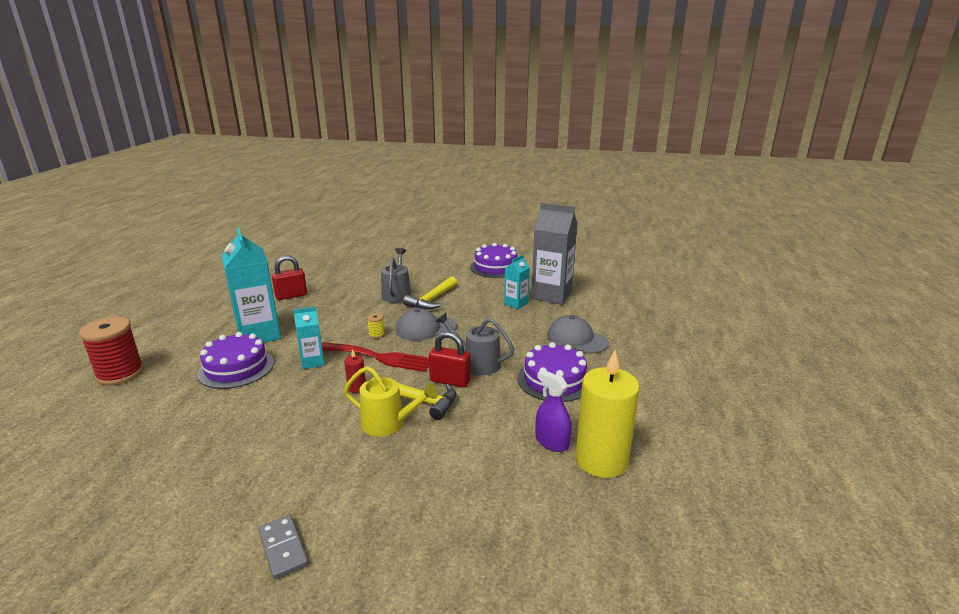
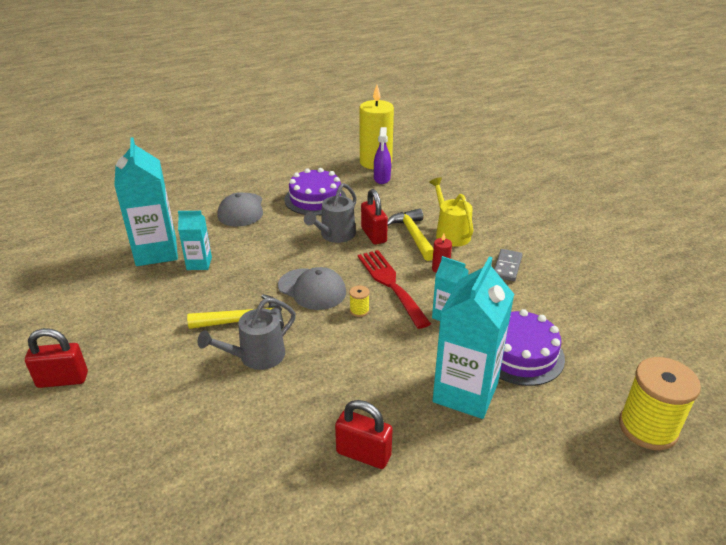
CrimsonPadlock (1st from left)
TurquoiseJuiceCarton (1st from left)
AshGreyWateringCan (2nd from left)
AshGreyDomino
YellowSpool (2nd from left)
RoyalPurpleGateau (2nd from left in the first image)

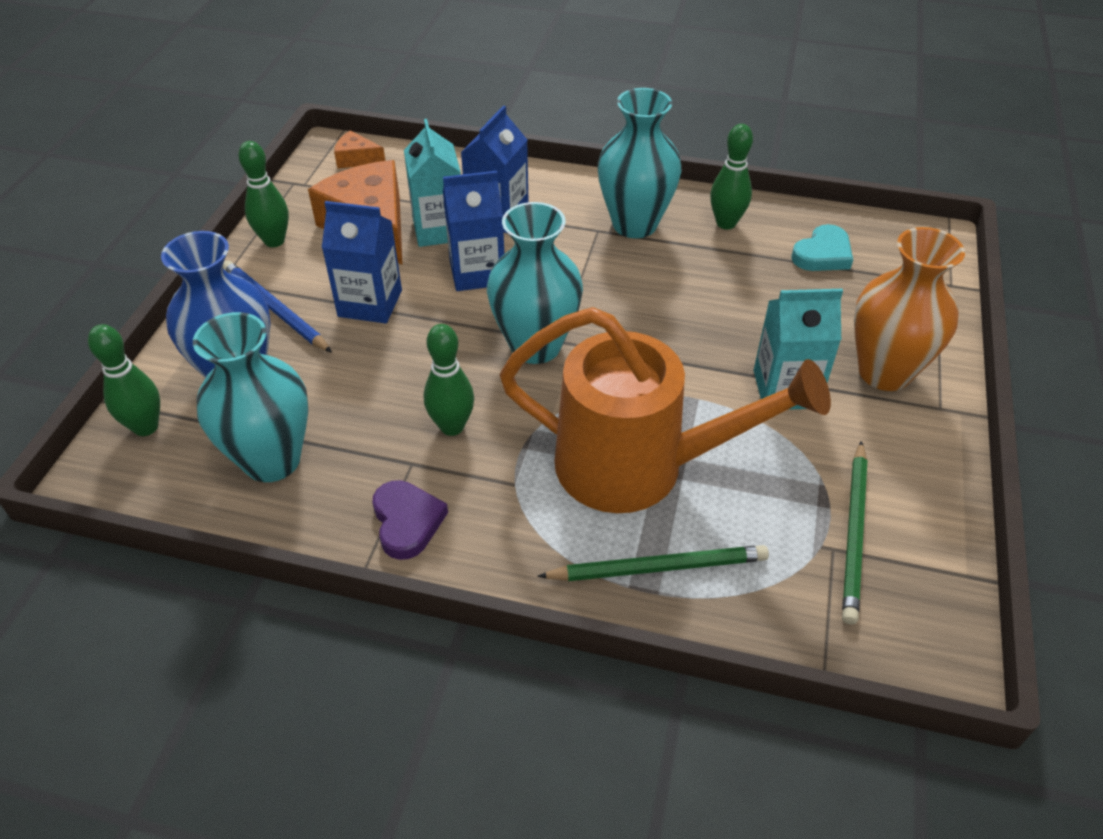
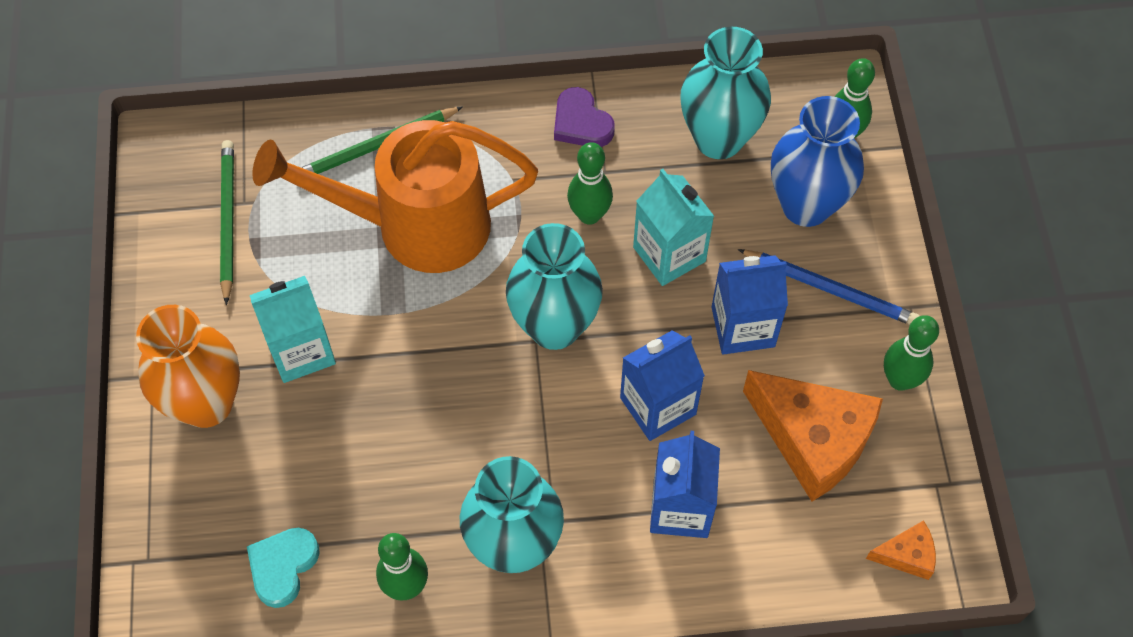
TurquoiseJuiceCarton (2nd from left)

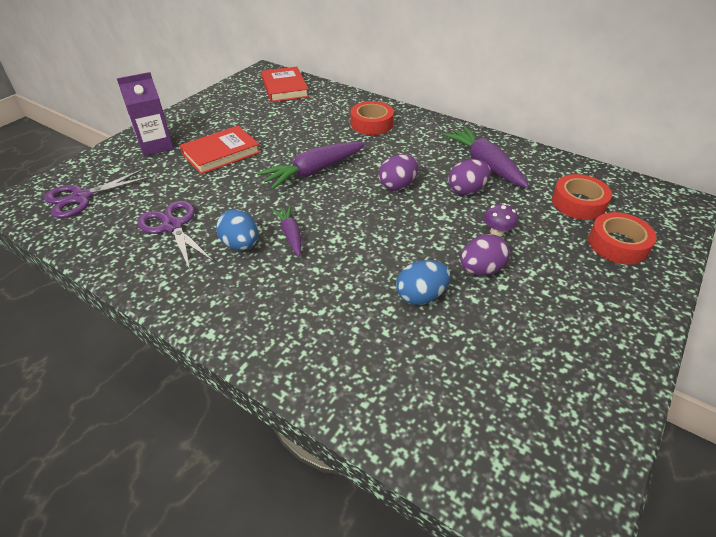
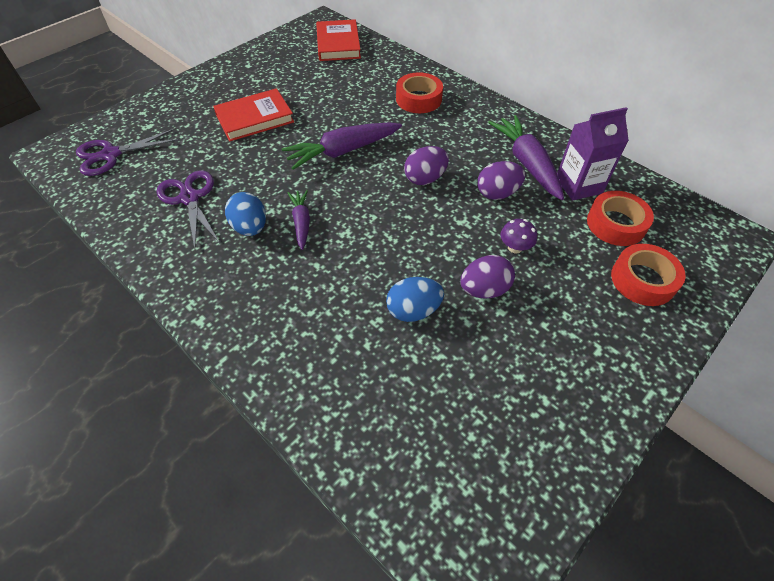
RoyalPurpleJuiceCarton

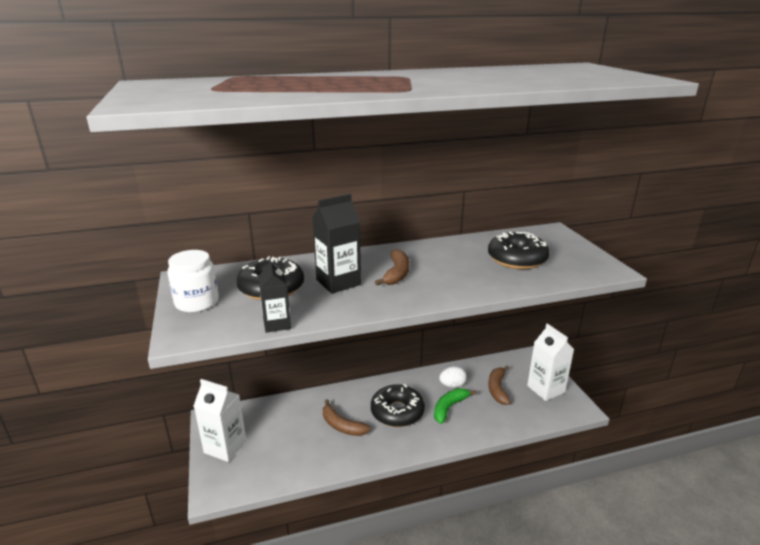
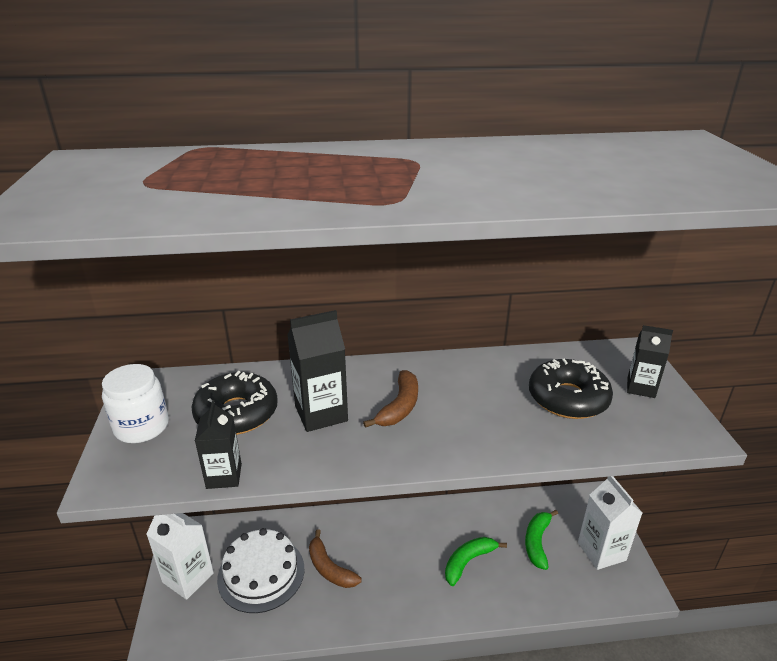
WhiteGateau
EmeraldBananaFruit (2nd from left)
EbonyJuiceCarton (3rd from left)
EbonyGlazedDonut (2nd from left in the first image)
WhiteEggShape

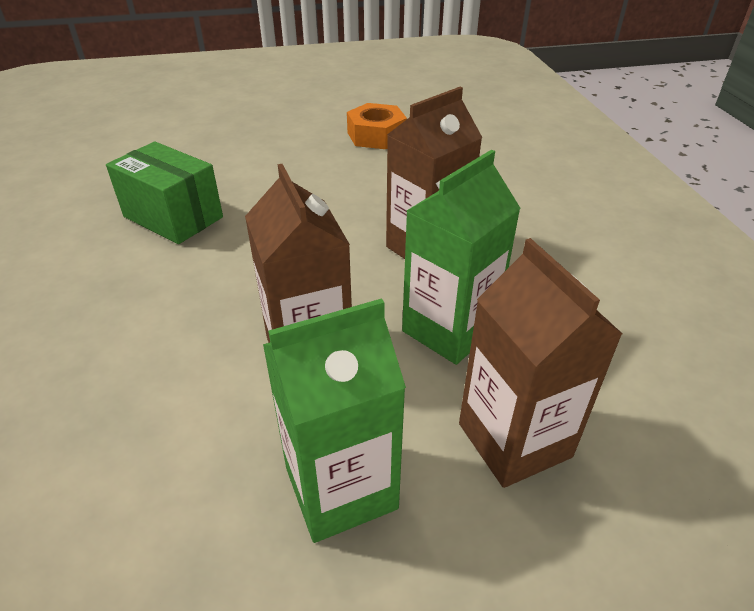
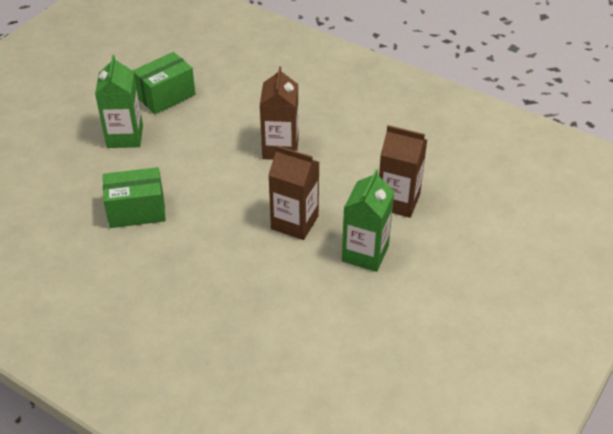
EmeraldJuiceCarton (1st from left)
EmeraldBox (2nd from left)

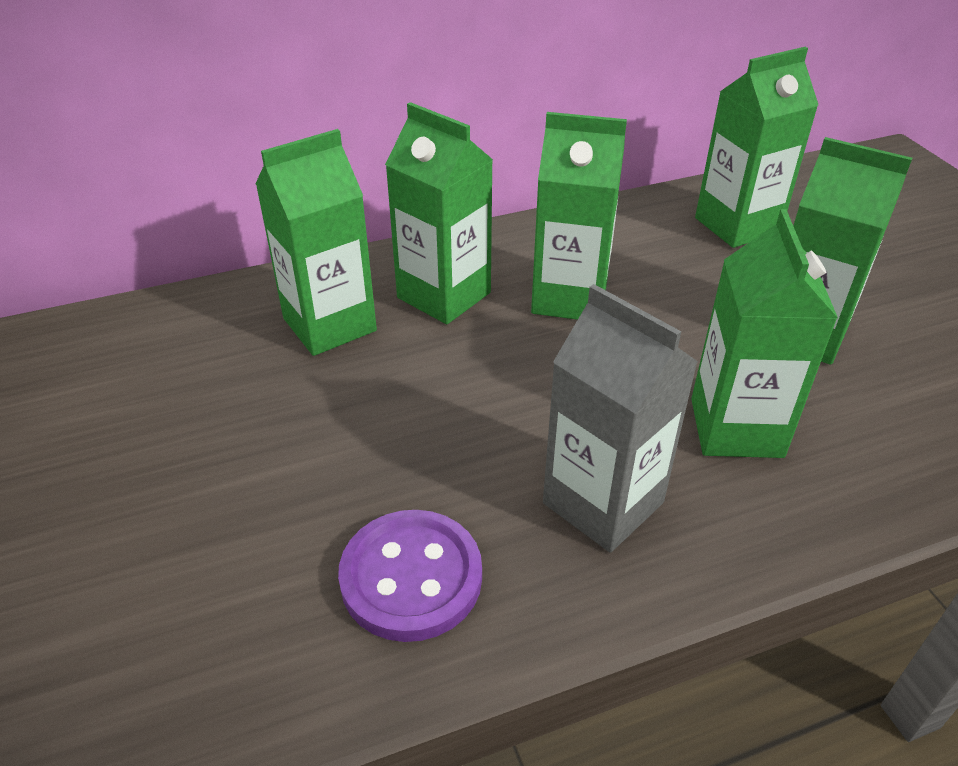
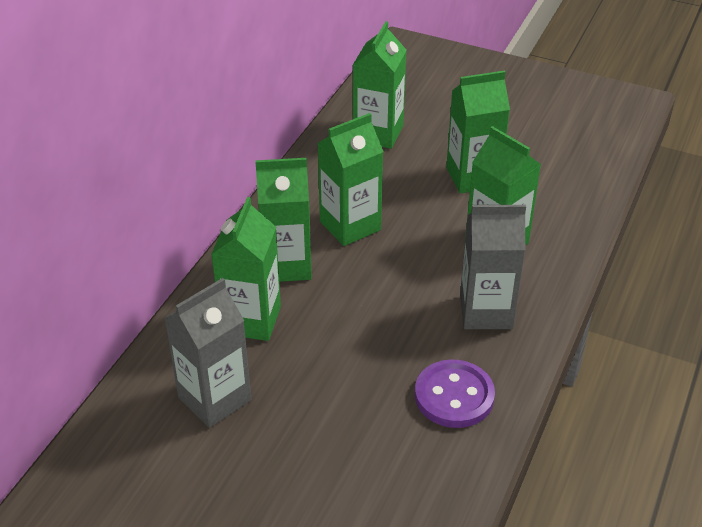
AshGreyJuiceCarton (1st from left)

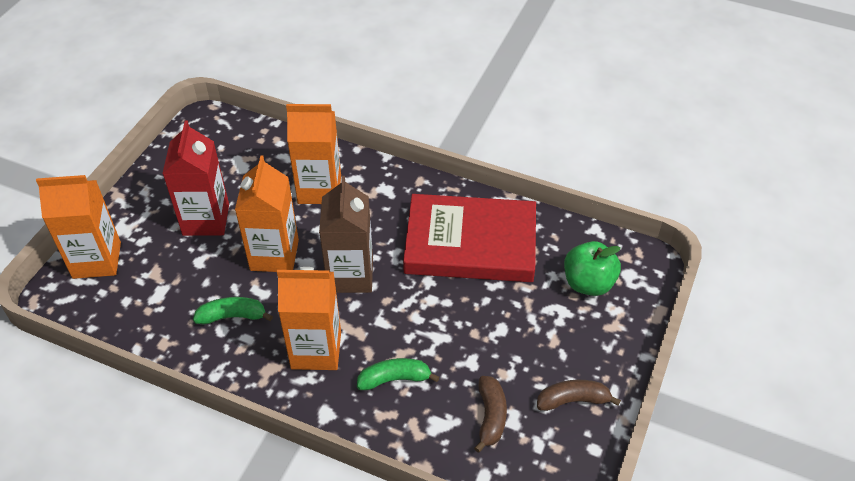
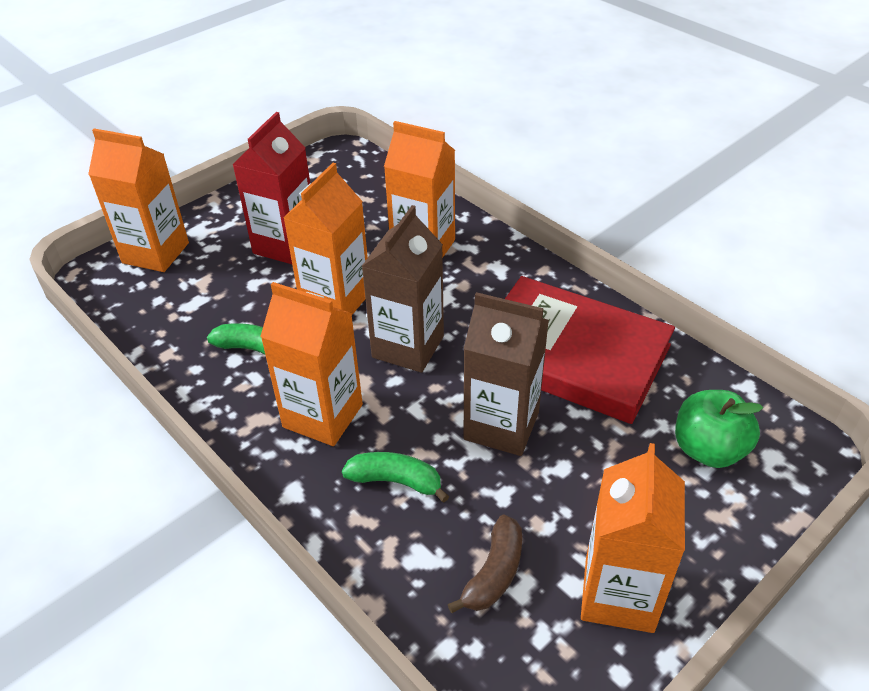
BrownJuiceCarton (2nd from left)
BrightOrangeJuiceCarton (5th from left)

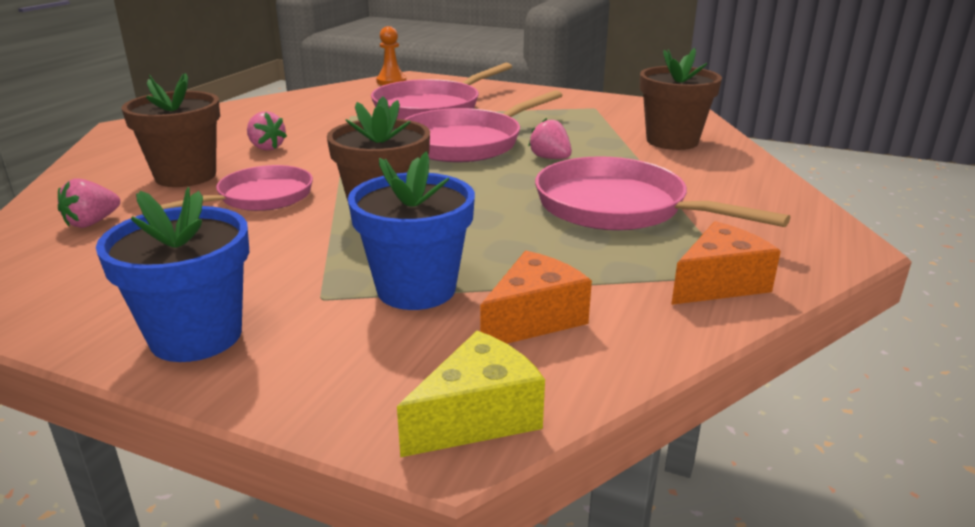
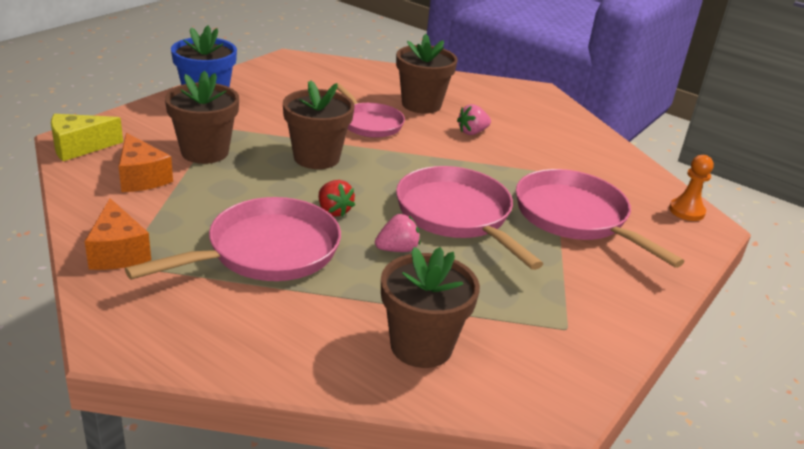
YellowPieceOfCheese
BrownPlantPot (1st from left)
CrimsonBerry
PinkBerry (1st from left in the first image)

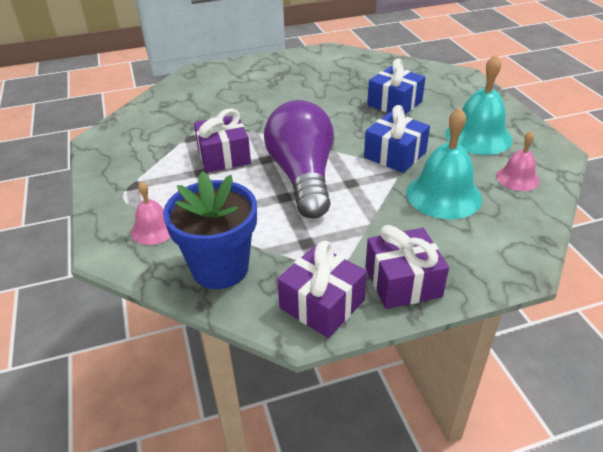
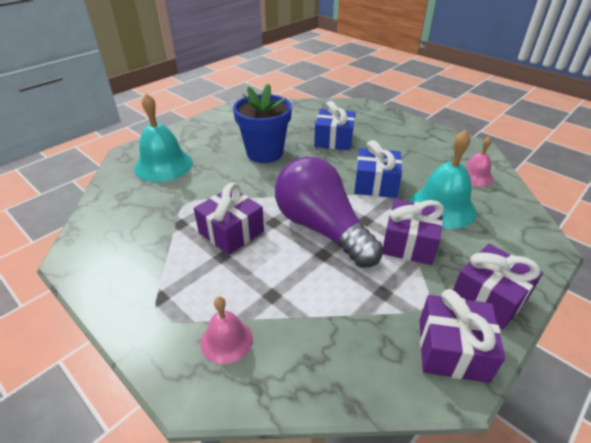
TurquoiseSchoolBell (1st from left)
BluePlantPot
RoyalPurpleGift (2nd from left)

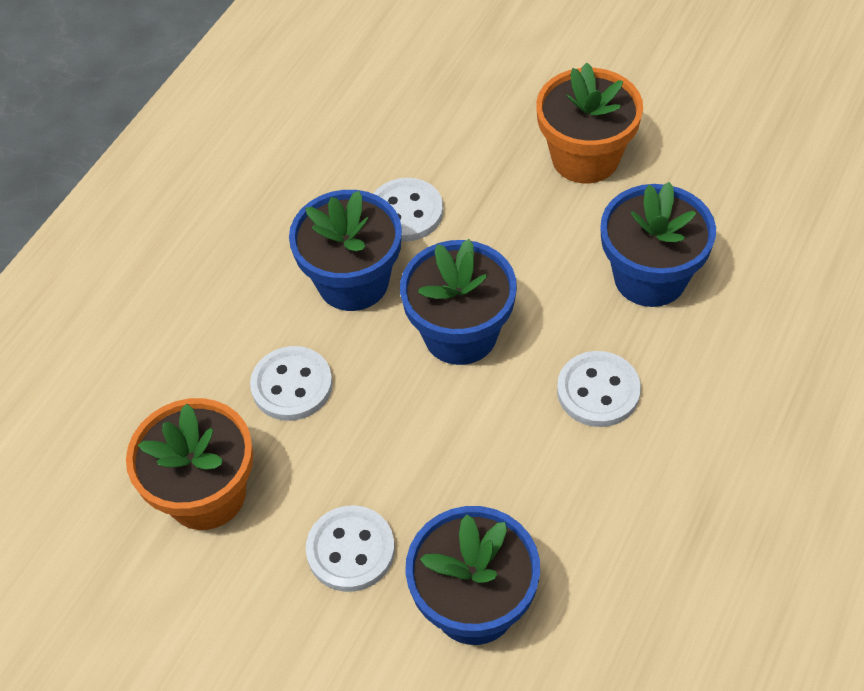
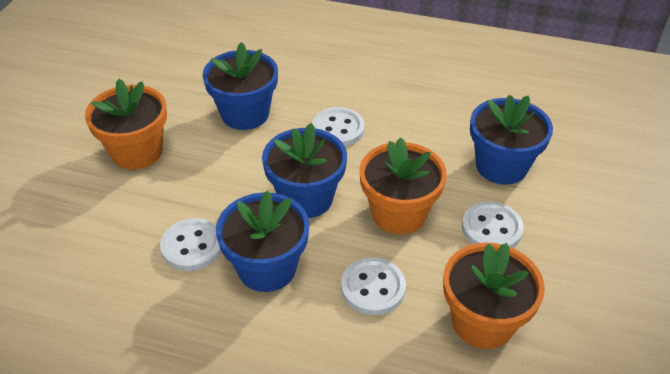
BrightOrangePlantPot (2nd from left)

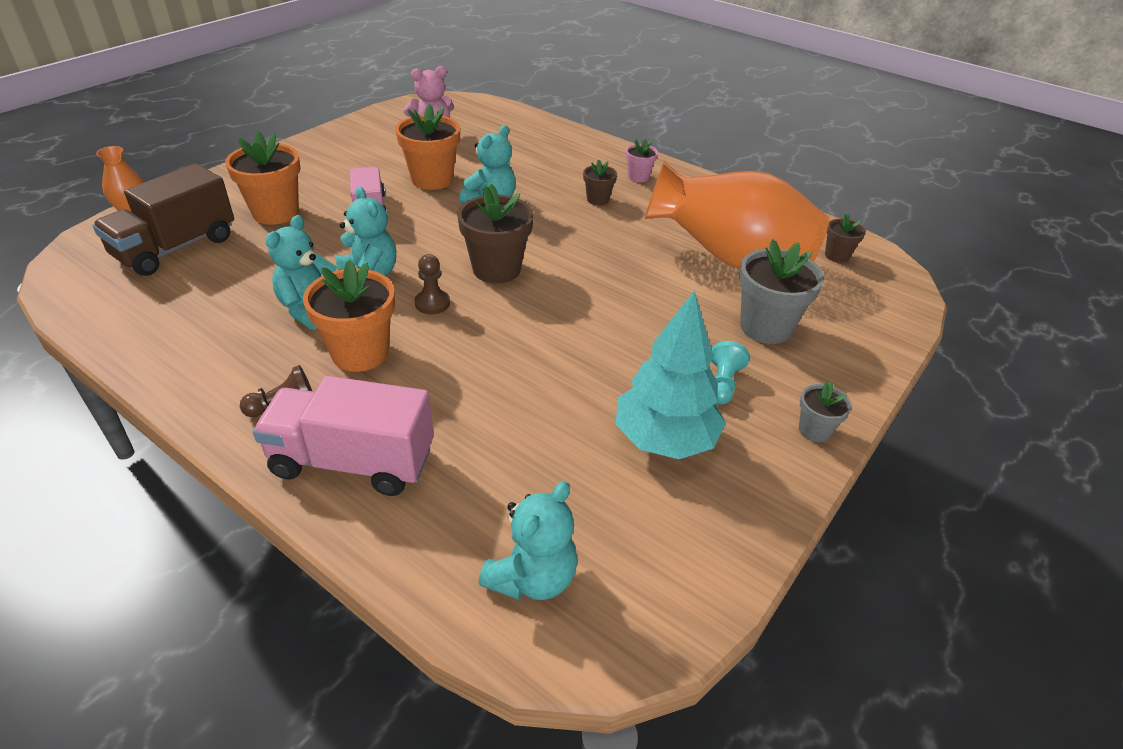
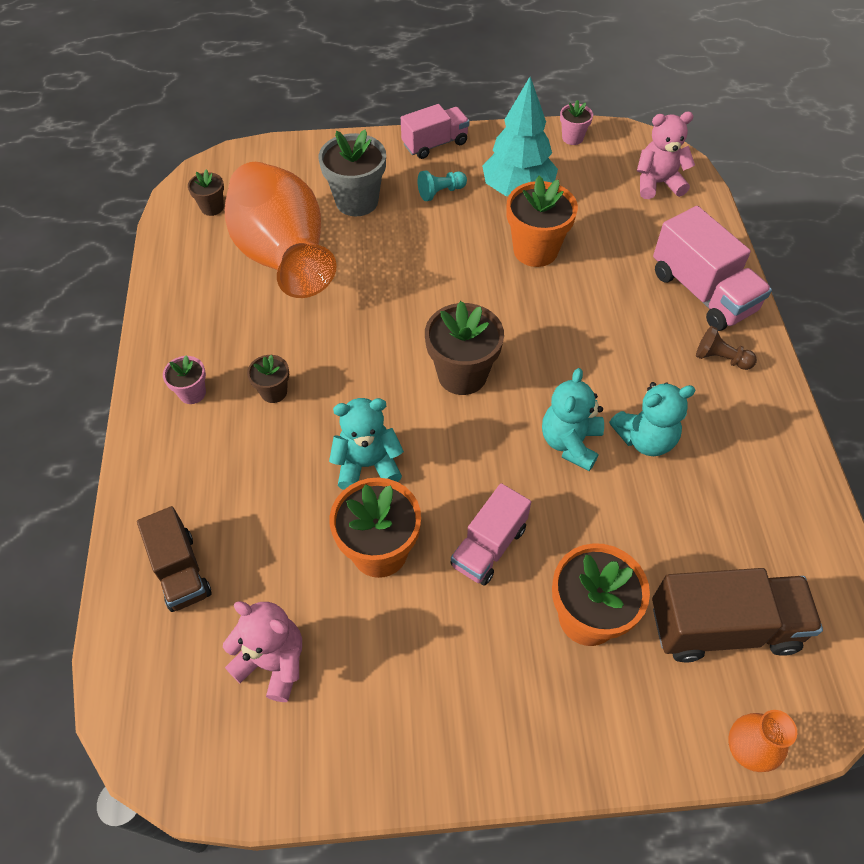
BrownTruck (1st from left)
PinkTruck (1st from left)
BrightOrangePlantPot (2nd from left)
PinkPlantPot (2nd from left)
PinkStuffedBear (2nd from left)
BrownPawn (2nd from left in the first image)

